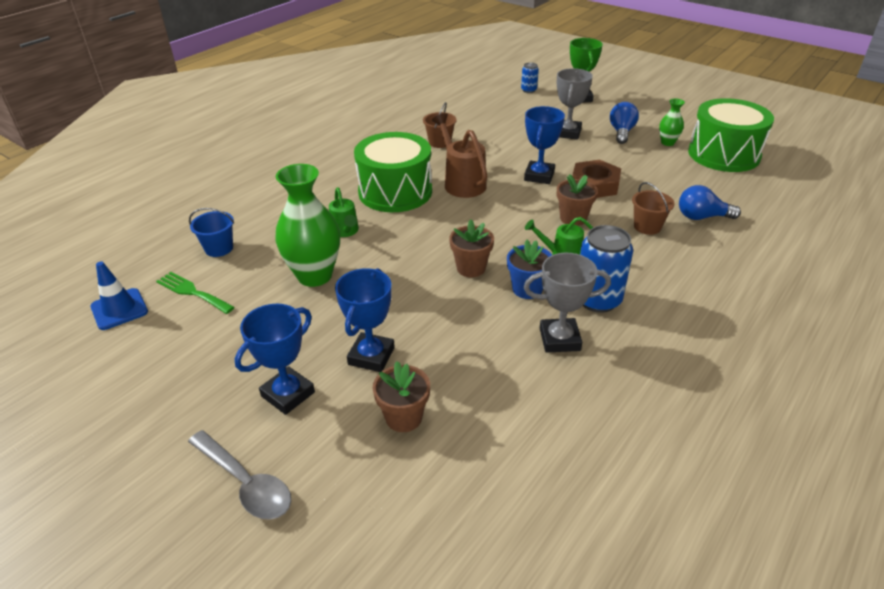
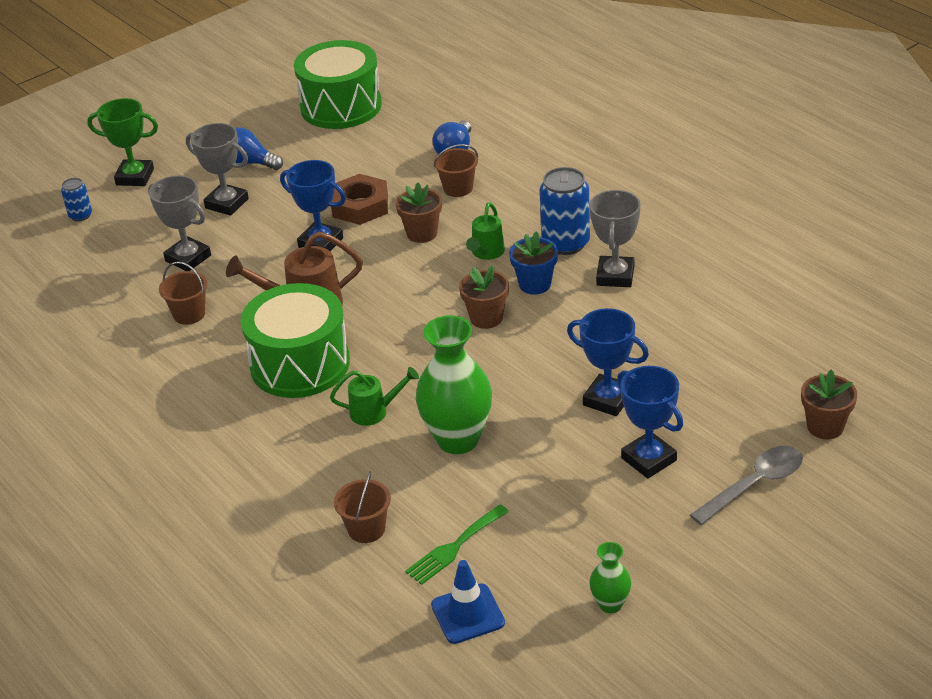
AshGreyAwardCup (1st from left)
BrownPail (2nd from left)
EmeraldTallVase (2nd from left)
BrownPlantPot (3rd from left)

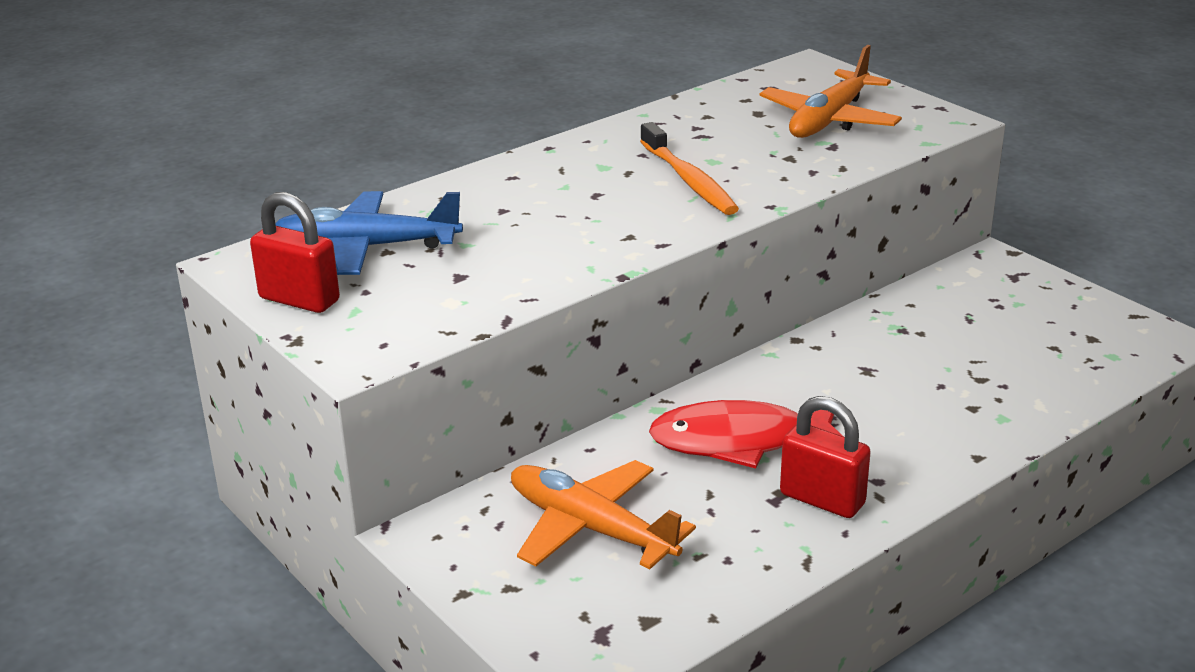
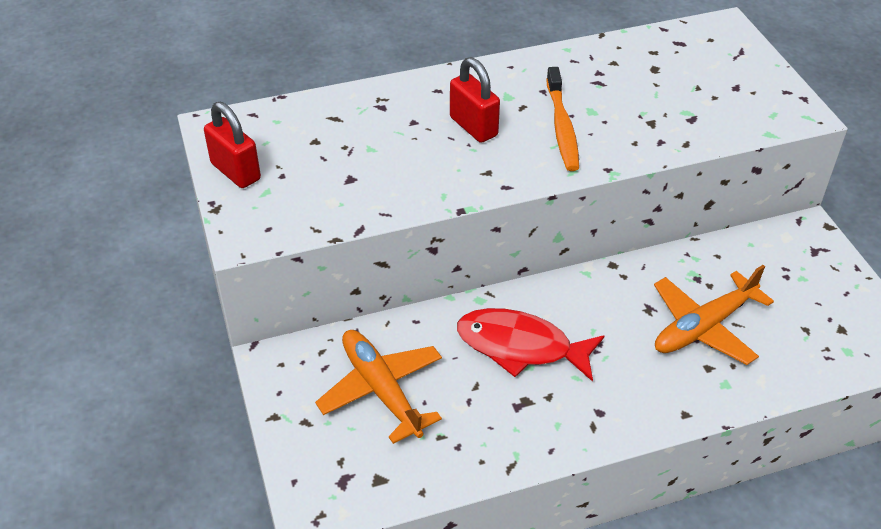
CrimsonPadlock (2nd from left)
BrightOrangeToyPlane (2nd from left)
BlueToyPlane

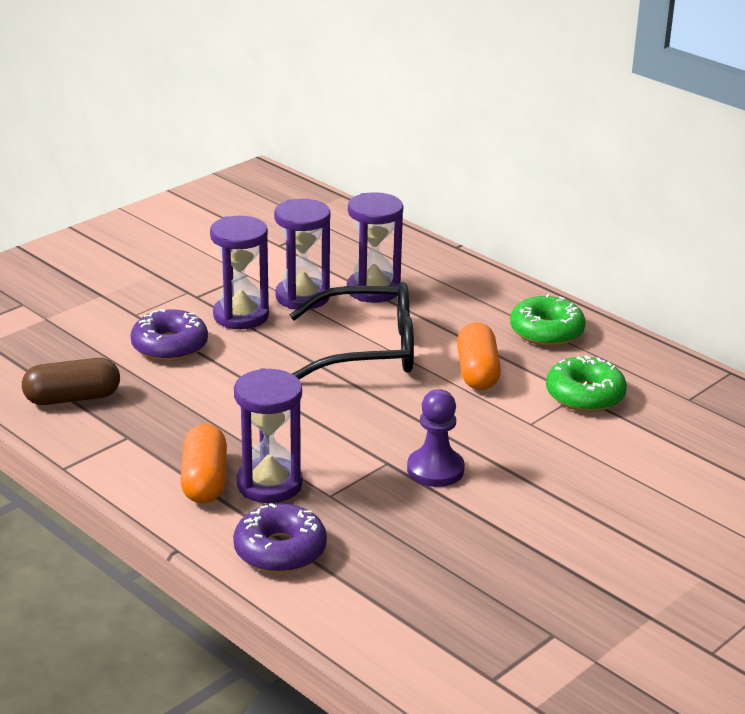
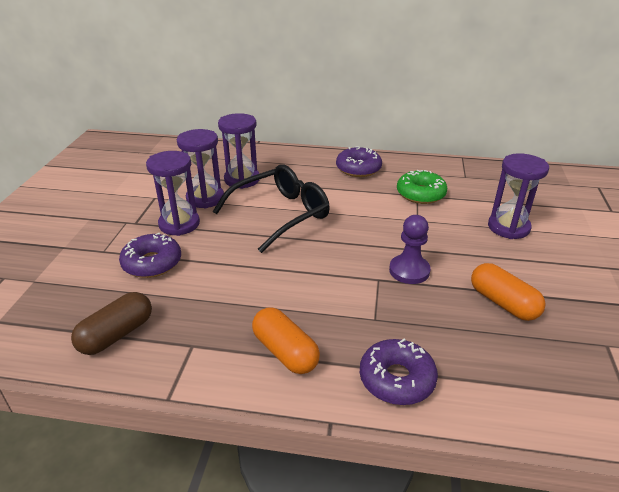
RoyalPurpleGlazedDonut (2nd from left)
BrightOrangePill (2nd from left)
RoyalPurpleSandglass (4th from left)

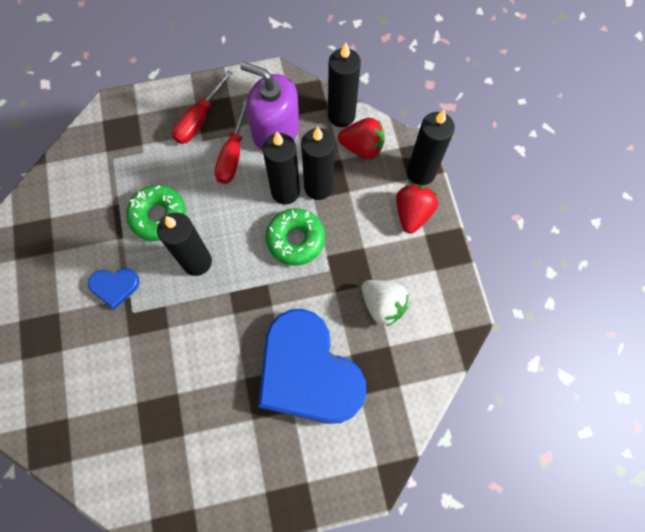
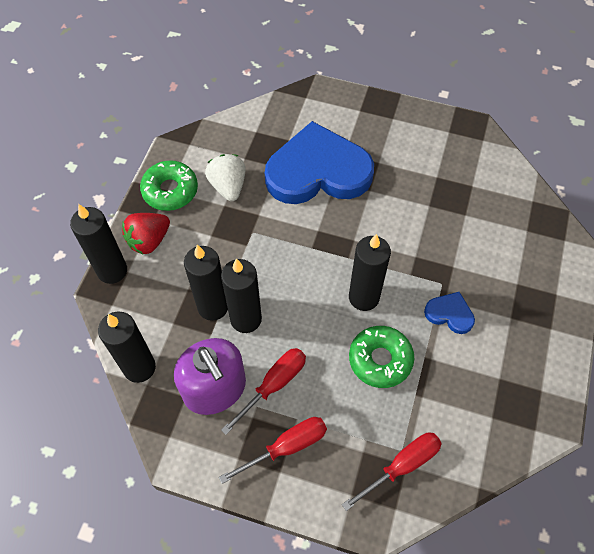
EmeraldGlazedDonut (1st from left)
BlueHeart (1st from left)
CrimsonScrewdriver (3rd from left)
CrimsonBerry (1st from left in the first image)

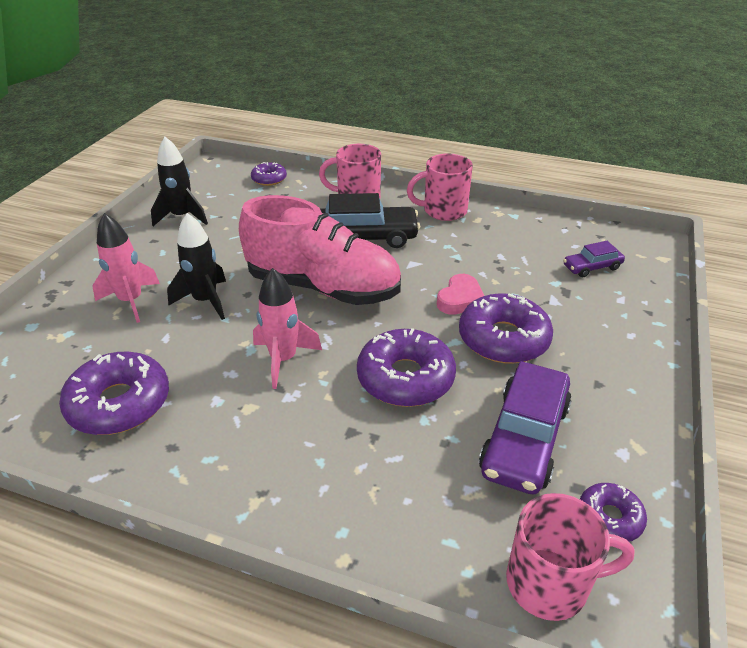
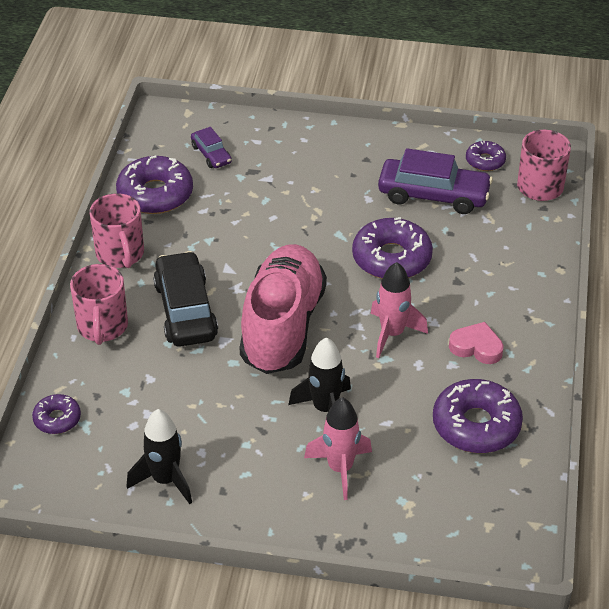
RoyalPurpleGlazedDonut (2nd from left)
PinkHeart

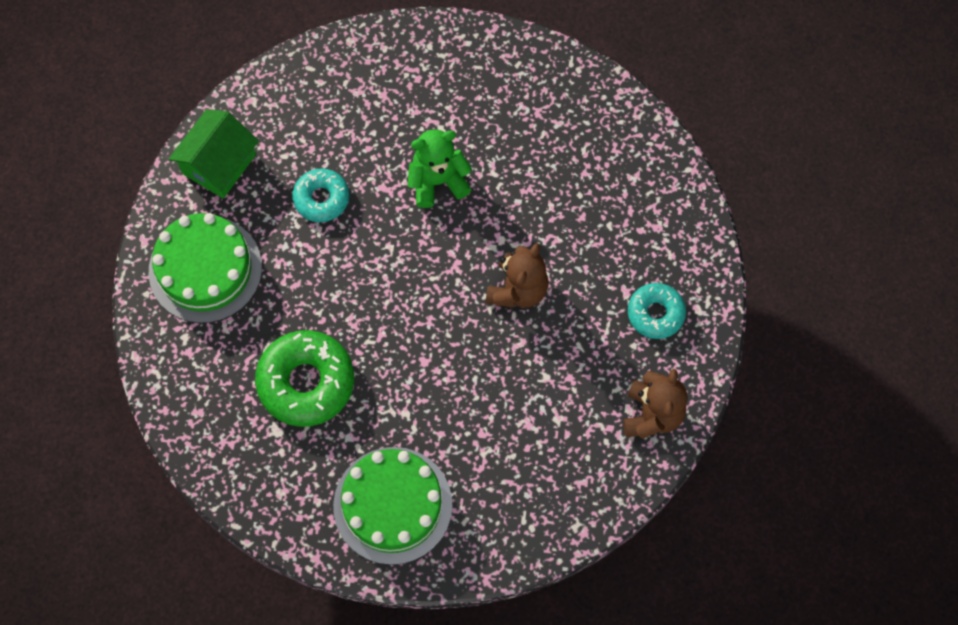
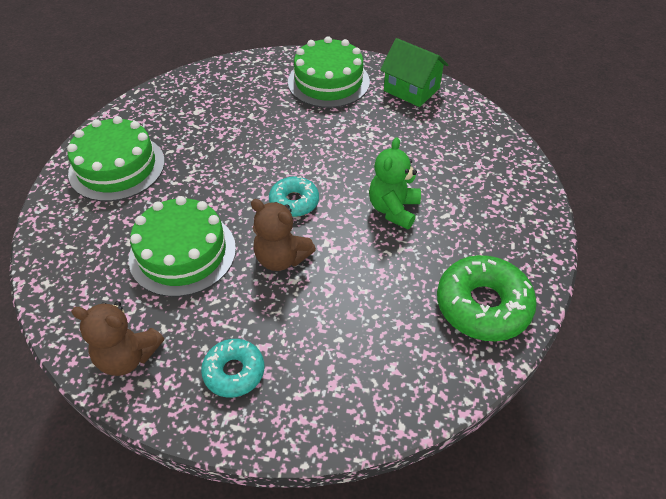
EmeraldGateau (2nd from left)
TurquoiseGlazedDonut (2nd from left)
EmeraldStuffedBear
EmeraldGlazedDonut

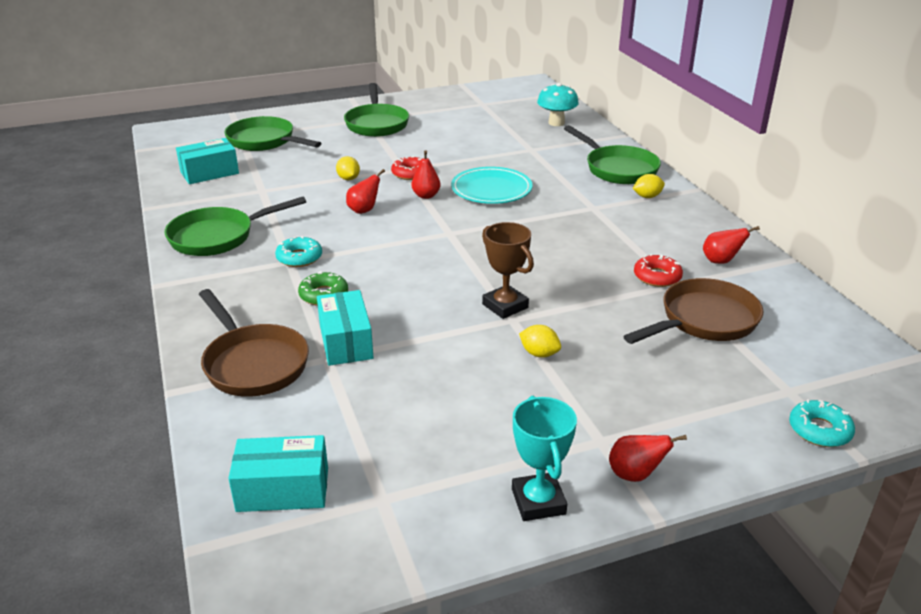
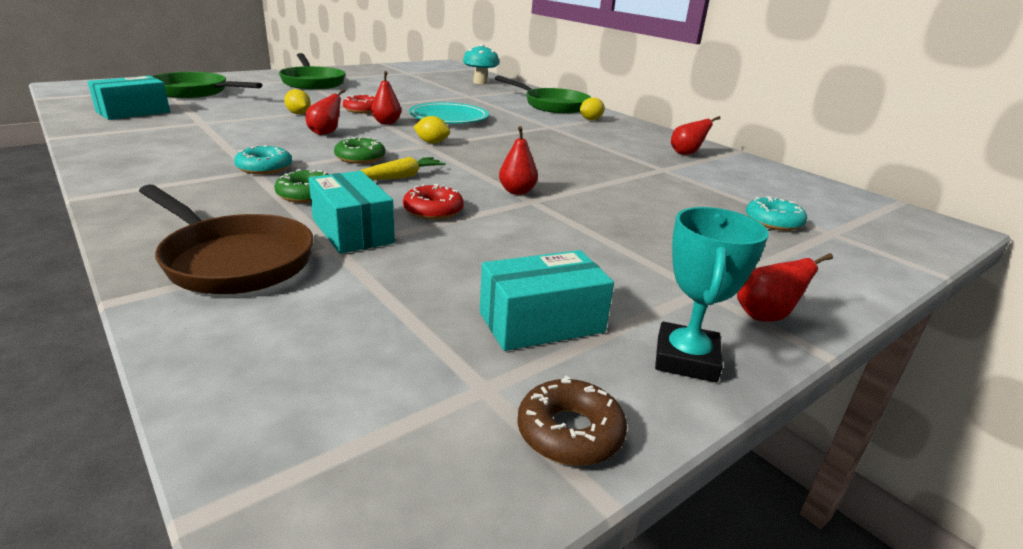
EmeraldGlazedDonut (2nd from left)
YellowToyCarrot
CrimsonGlazedDonut (2nd from left)
YellowToyLemon (2nd from left)
TurquoiseBox (3rd from left)
CrimsonToyPear (3rd from left)
BrownGlazedDonut
TurquoiseAwardCup
TurquoiseGlazedDonut (2nd from left)
EmeraldFryingPan (1st from left in the first image)
BrownFryingPan (2nd from left in the first image)

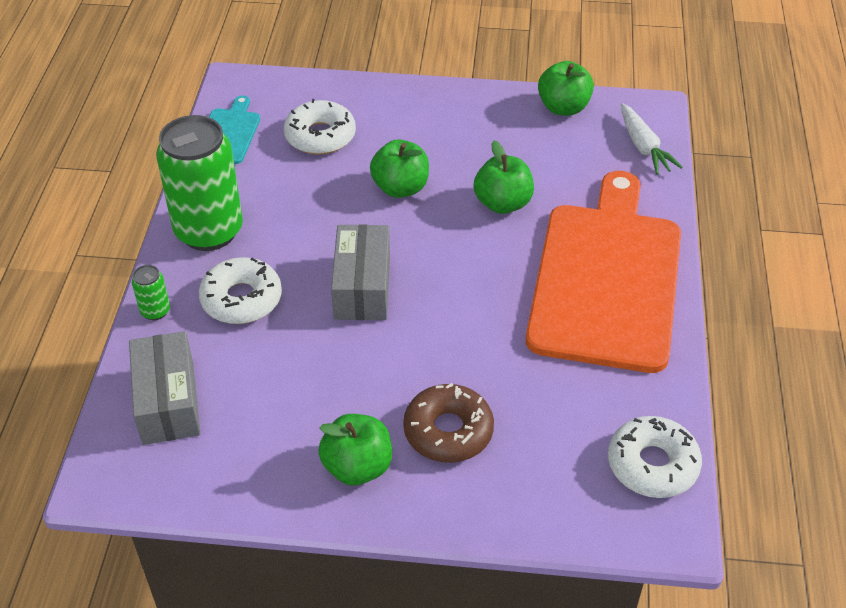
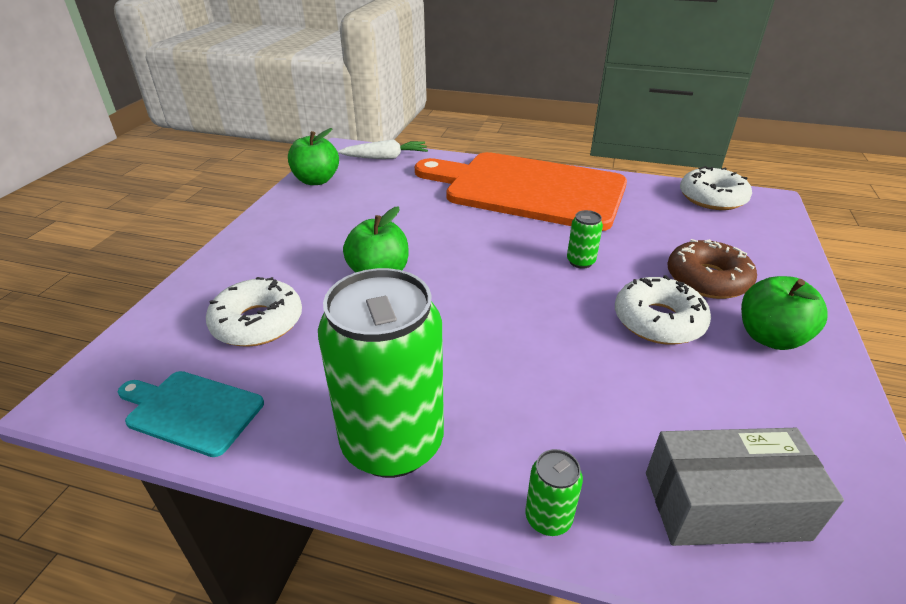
EmeraldSodaCan (3rd from left)
WhiteGlazedDonut (2nd from left)
AshGreyBox (2nd from left in the first image)
EmeraldAppleFruit (3rd from left in the first image)

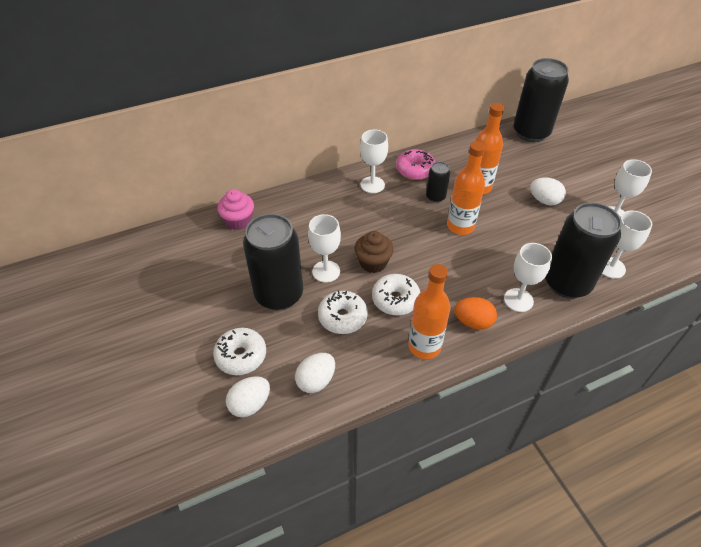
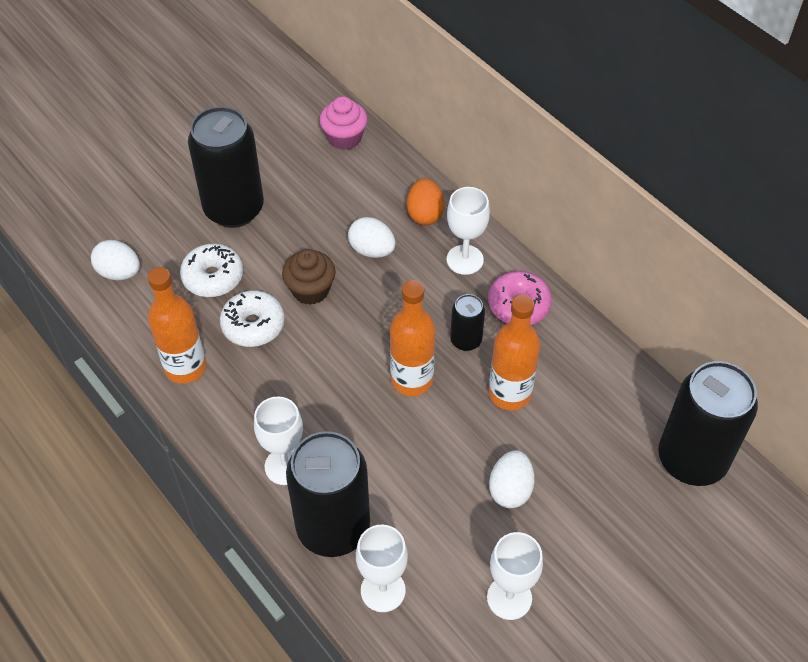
WhiteEggShape (2nd from left)
BrightOrangeEggShape
WhiteGlazedDonut (1st from left in the first image)
WhiteWineGlass (1st from left in the first image)

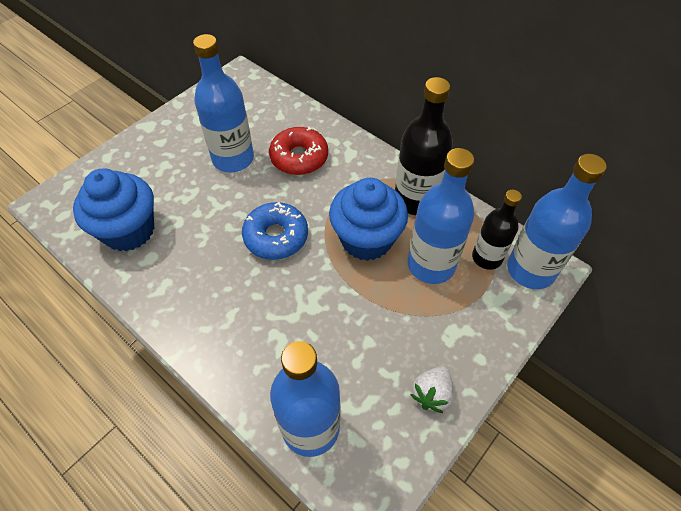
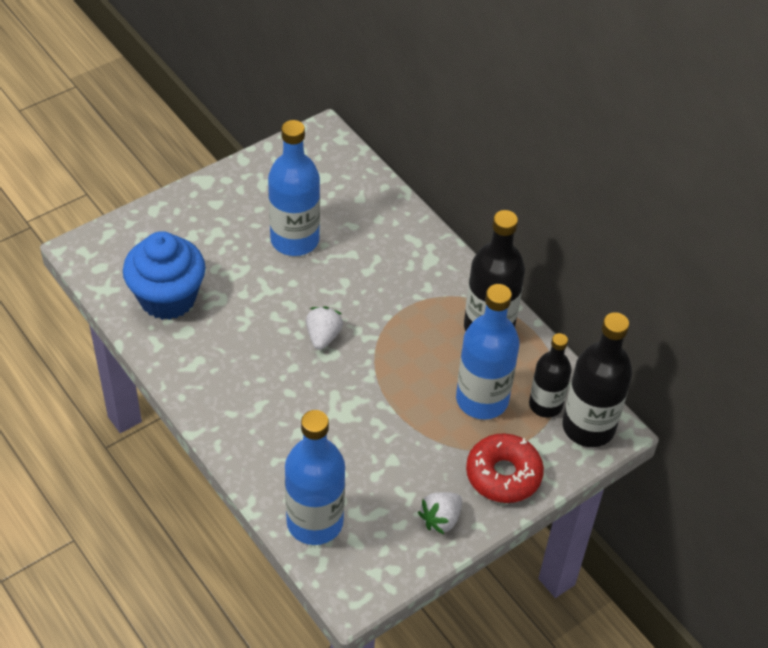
WhiteBerry (1st from left)
CrimsonGlazedDonut
EbonyDrinkBottle (3rd from left)
BlueFairyCake (2nd from left in the first image)

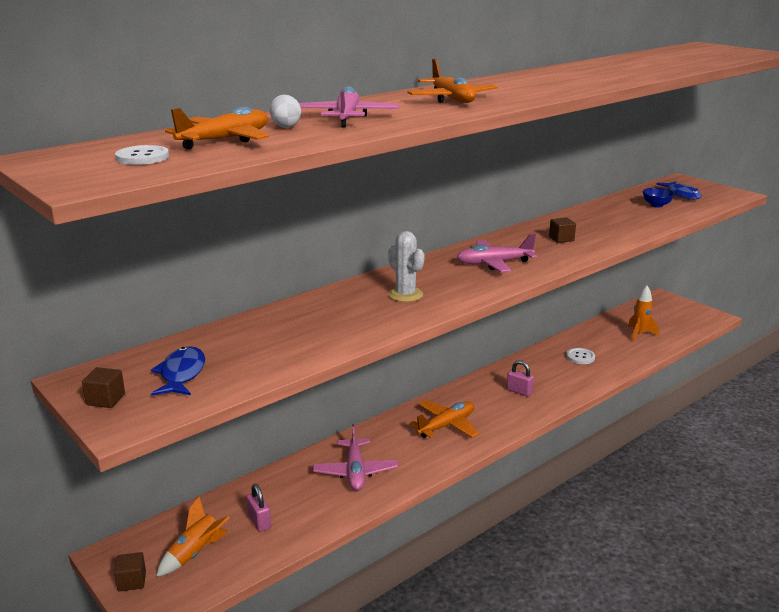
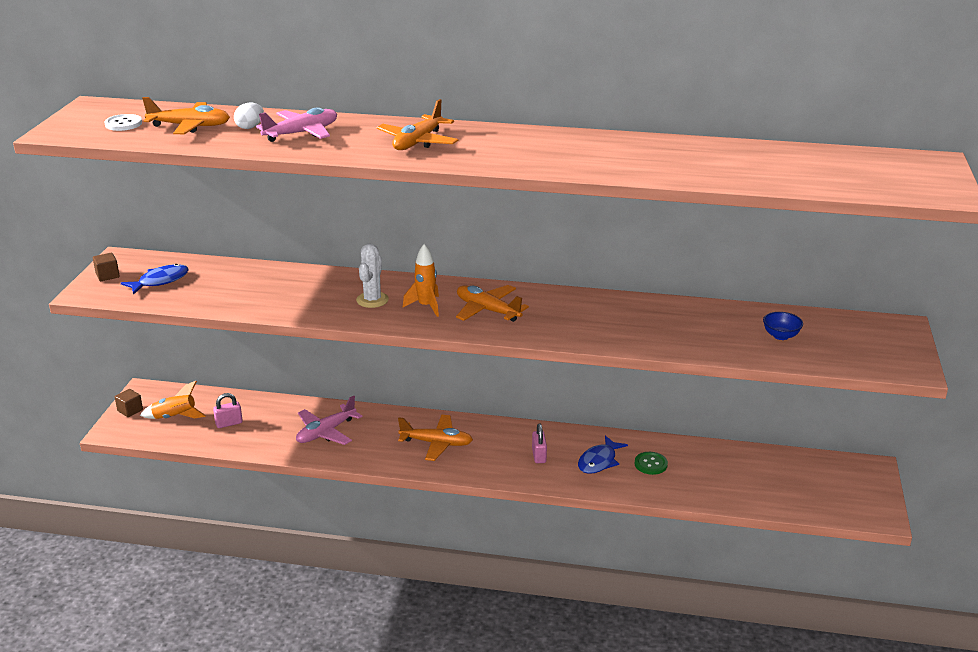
PinkPadlock (1st from left)
BrightOrangeSpaceship (2nd from left)
BrightOrangeToyPlane (4th from left)
BlueFishFigure (2nd from left)
EmeraldSewingButton
BrownSolidCube (3rd from left in the first image)

